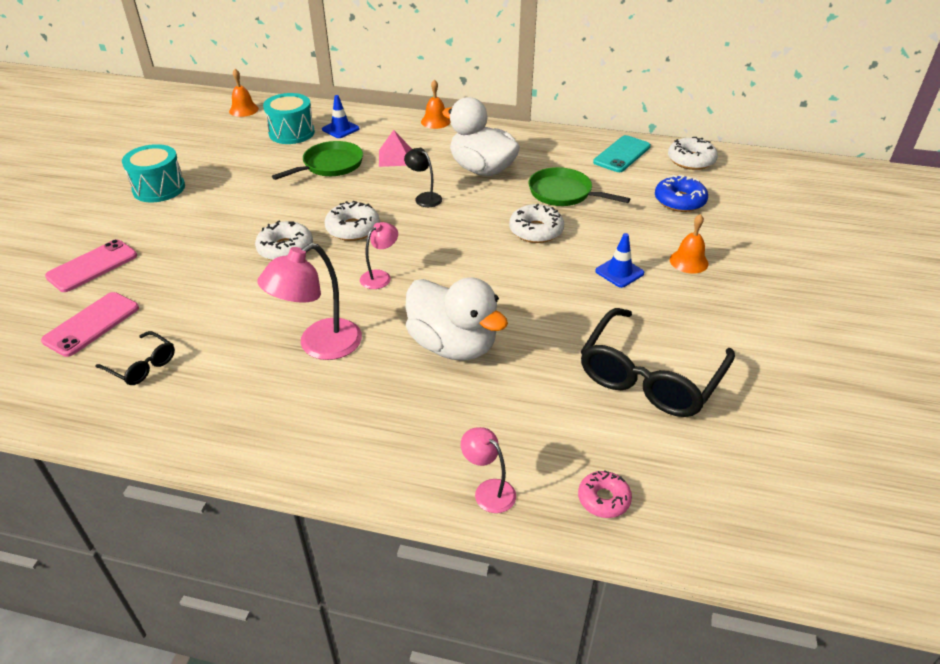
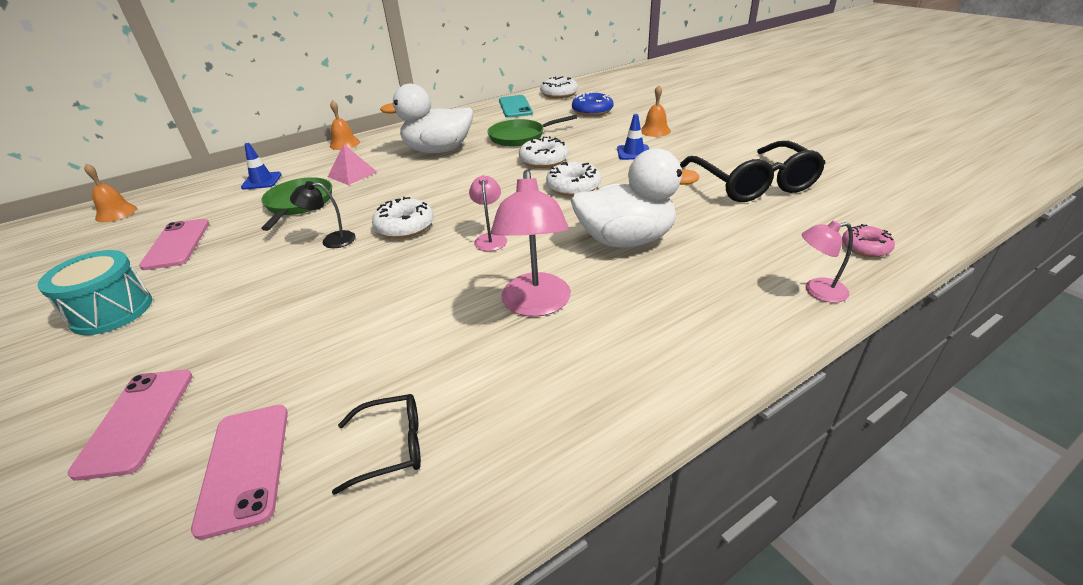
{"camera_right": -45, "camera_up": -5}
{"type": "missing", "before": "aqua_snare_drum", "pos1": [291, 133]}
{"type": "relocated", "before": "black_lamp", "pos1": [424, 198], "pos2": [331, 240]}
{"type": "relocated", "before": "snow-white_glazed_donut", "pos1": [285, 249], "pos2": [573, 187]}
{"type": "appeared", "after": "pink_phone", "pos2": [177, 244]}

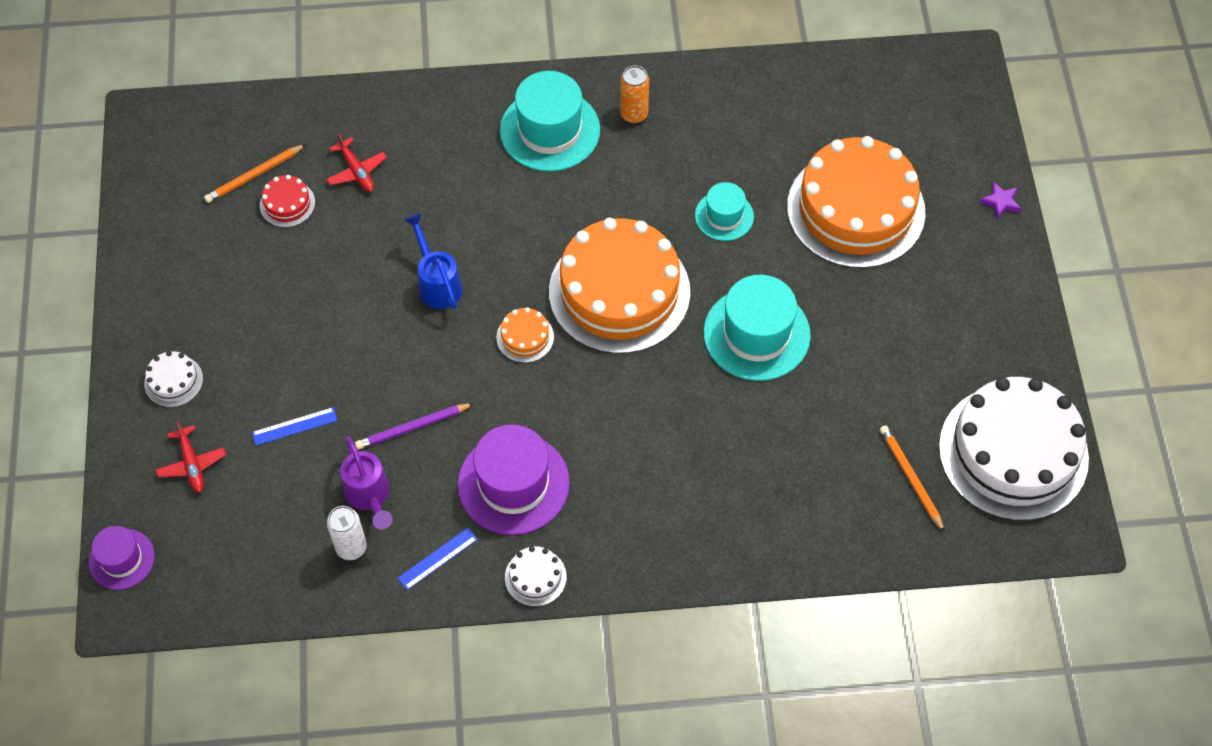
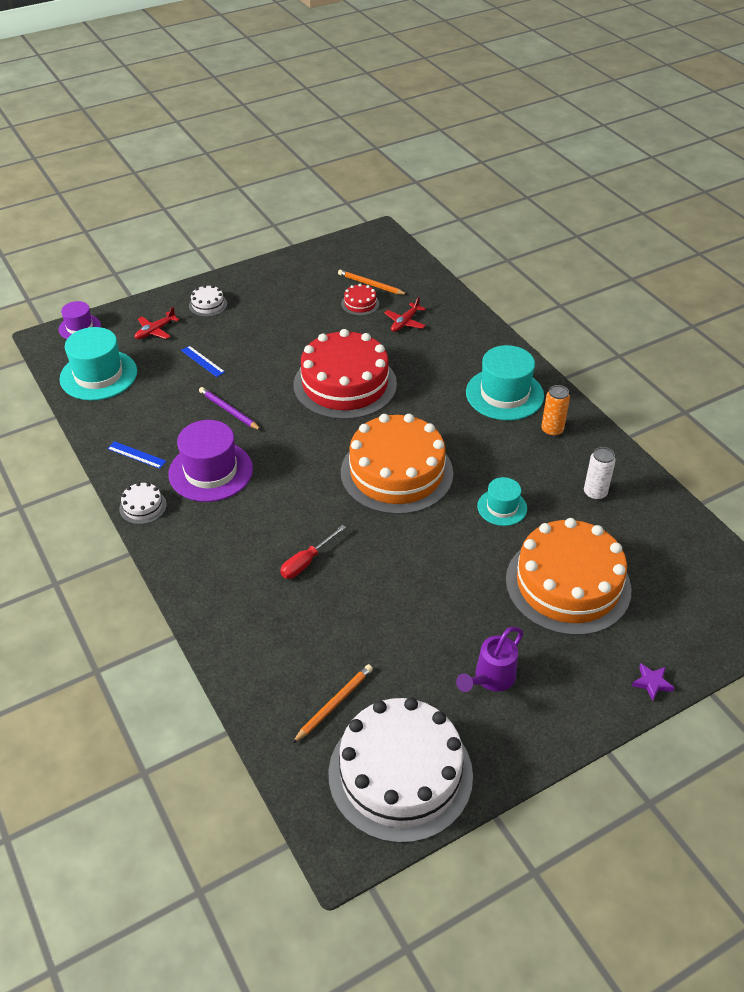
{"camera_right": 65, "camera_up": -15}
{"type": "exchanged", "before": "cobalt_sprinkling_can", "after": "crimson_cake", "pos1": [437, 283], "pos2": [345, 384]}
{"type": "relocated", "before": "aqua_hat", "pos1": [756, 334], "pos2": [98, 375]}
{"type": "missing", "before": "orange-coloured_cake", "pos1": [525, 337]}
{"type": "relocated", "before": "royal_purple_sprinkling_can", "pos1": [369, 497], "pos2": [490, 679]}
{"type": "relocated", "before": "snow-white_can", "pos1": [351, 547], "pos2": [595, 493]}
{"type": "appeared", "after": "crimson_screwdriver", "pos2": [306, 561]}

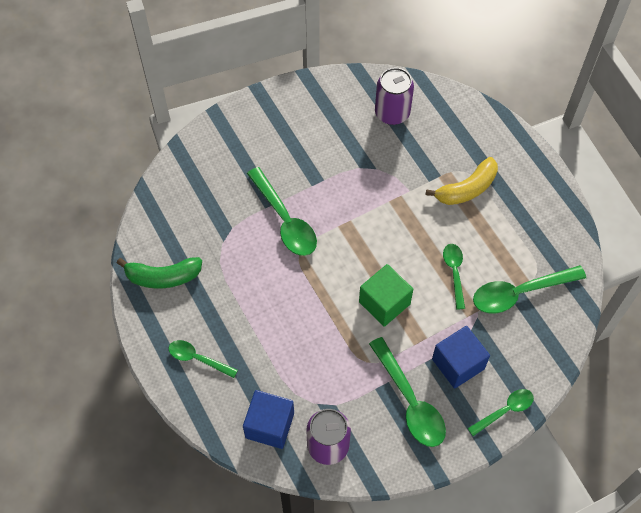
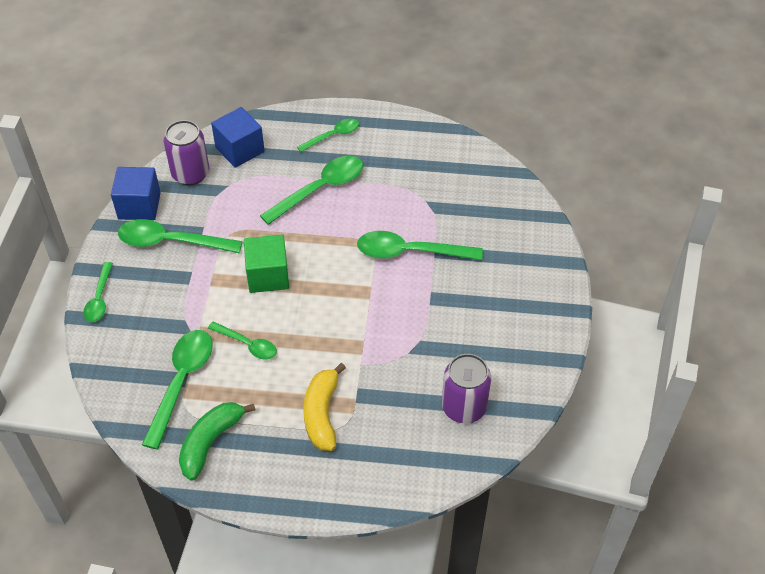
{"camera_right": 125, "camera_up": -10}
{"type": "relocated", "before": "leaf-green_toy_banana", "pos1": [163, 277], "pos2": [210, 442]}
{"type": "relocated", "before": "cobalt_cube", "pos1": [458, 364], "pos2": [139, 206]}
{"type": "appeared", "after": "leaf-green_teaspoon", "pos2": [320, 189]}

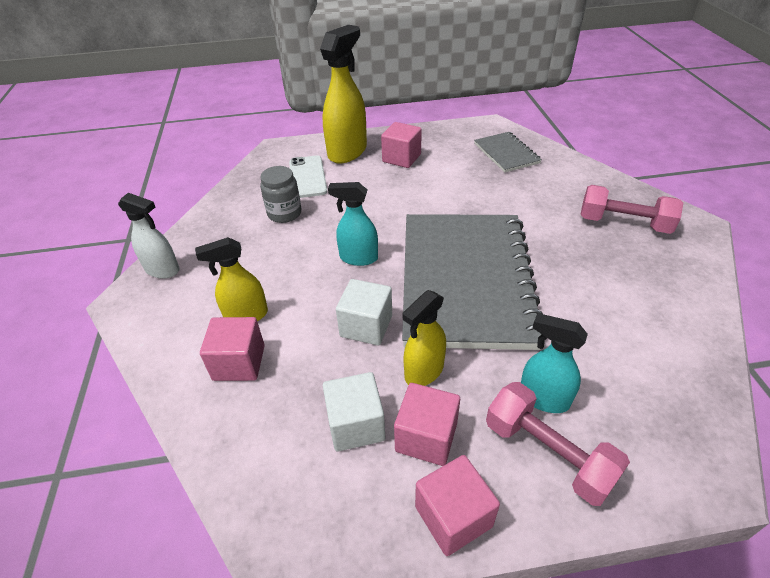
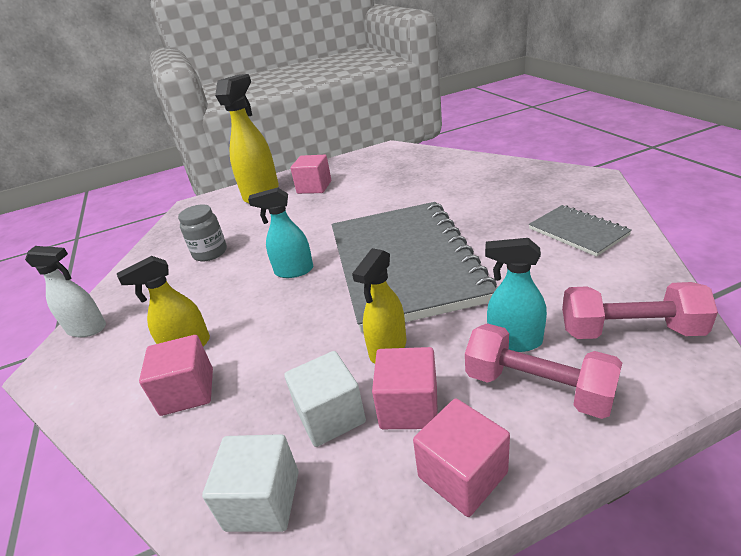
{"camera_right": -10, "camera_up": -10}
{"type": "relocated", "before": "gray_exercise_book", "pos1": [506, 153], "pos2": [577, 232]}
{"type": "missing", "before": "snow-white_phone", "pos1": [307, 177]}
{"type": "relocated", "before": "pink_dumbbell", "pos1": [624, 223], "pos2": [629, 331]}
{"type": "relocated", "before": "snow-white_cube", "pos1": [366, 326], "pos2": [263, 500]}

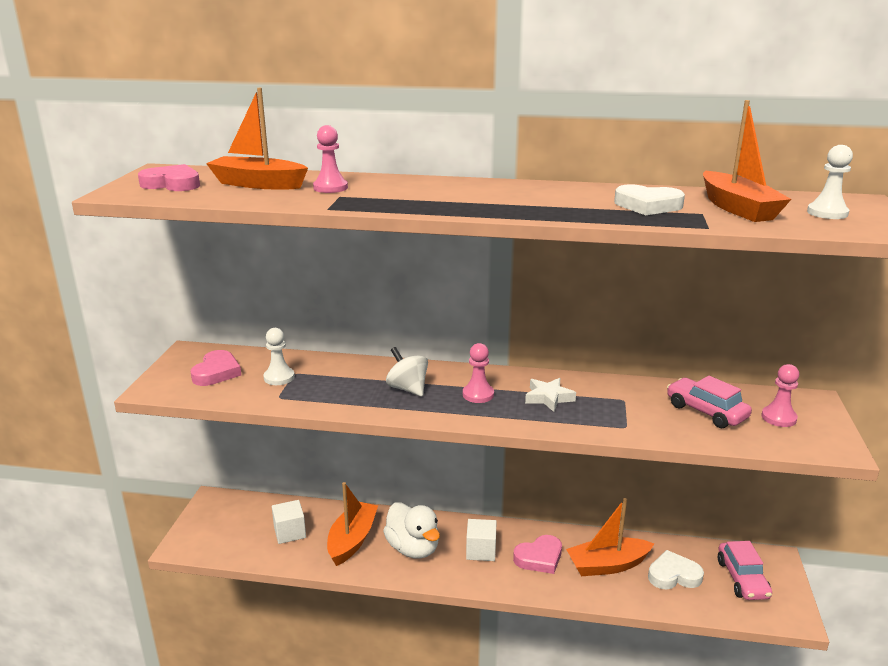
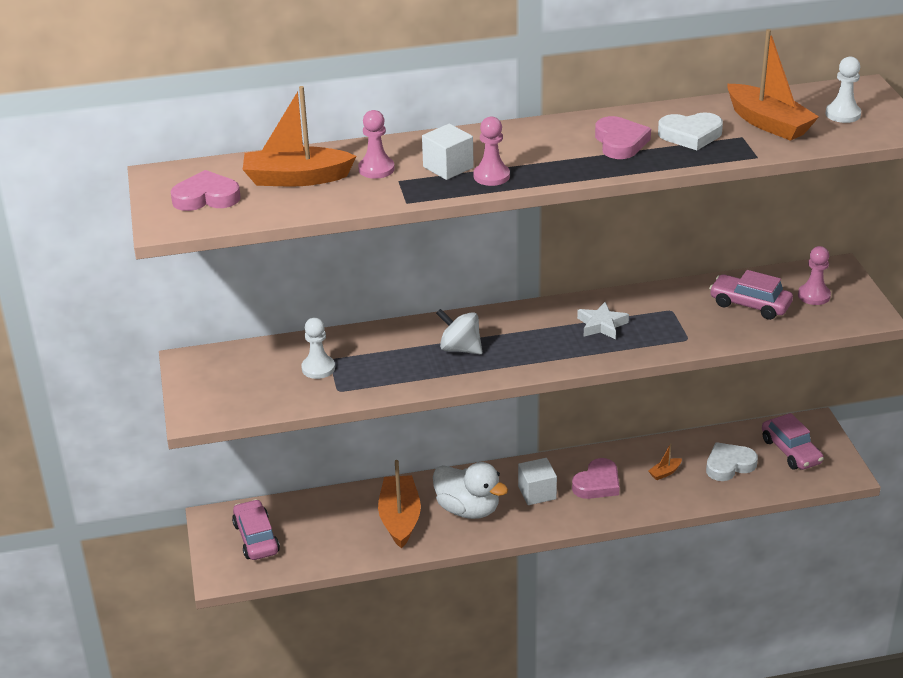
{"camera_right": -20, "camera_up": 10}
{"type": "relocated", "before": "pink_pawn", "pos1": [478, 394], "pos2": [491, 176]}
{"type": "relocated", "before": "pink_heart", "pos1": [216, 372], "pos2": [620, 142]}
{"type": "size", "before": "orange-coloured_sailboat", "pos1": [607, 565], "pos2": [665, 472], "scale": 0.43}
{"type": "relocated", "before": "snow-white_cube", "pos1": [290, 532], "pos2": [448, 167]}
{"type": "appeared", "after": "pink_toy_car", "pos2": [256, 538]}

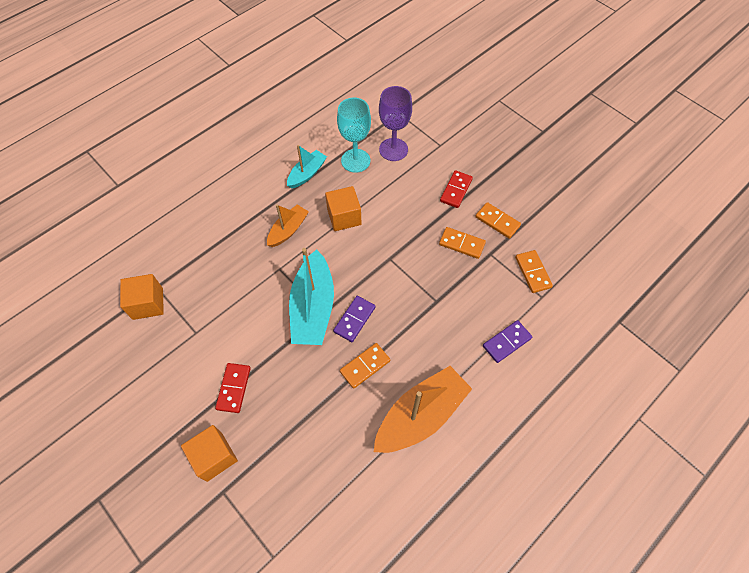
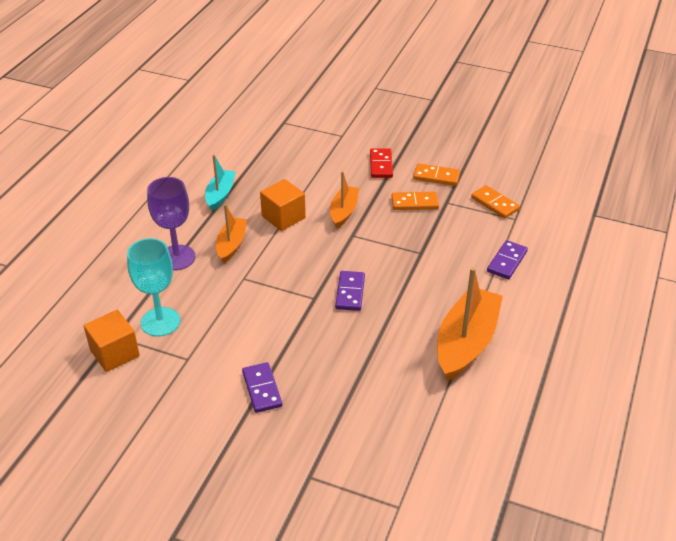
{"camera_right": -25, "camera_up": -20}
{"type": "relocated", "before": "royal_purple_chalice", "pos1": [393, 149], "pos2": [177, 257]}
{"type": "relocated", "before": "aqua_chalice", "pos1": [355, 160], "pos2": [160, 322]}
{"type": "missing", "before": "aqua_sailboat", "pos1": [313, 307]}
{"type": "missing", "before": "orange-coloured_domino_tile", "pos1": [365, 366]}
{"type": "colour", "before": "crimson_domino_tile", "after": "royal_purple_domino_tile", "pos1": [233, 388], "pos2": [262, 389]}
{"type": "missing", "before": "orange-coloured_cube", "pos1": [214, 456]}
{"type": "appeared", "after": "orange-coloured_sailboat", "pos2": [343, 211]}

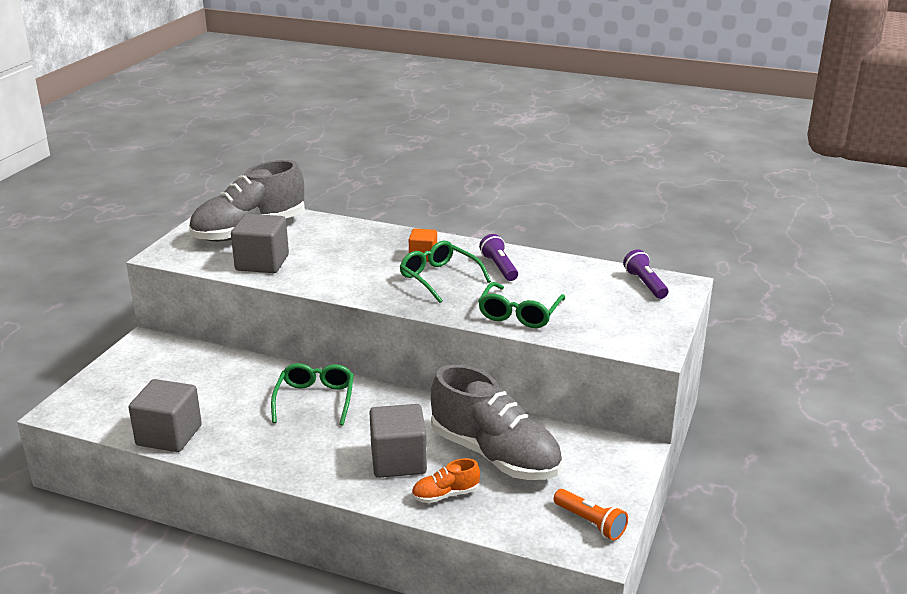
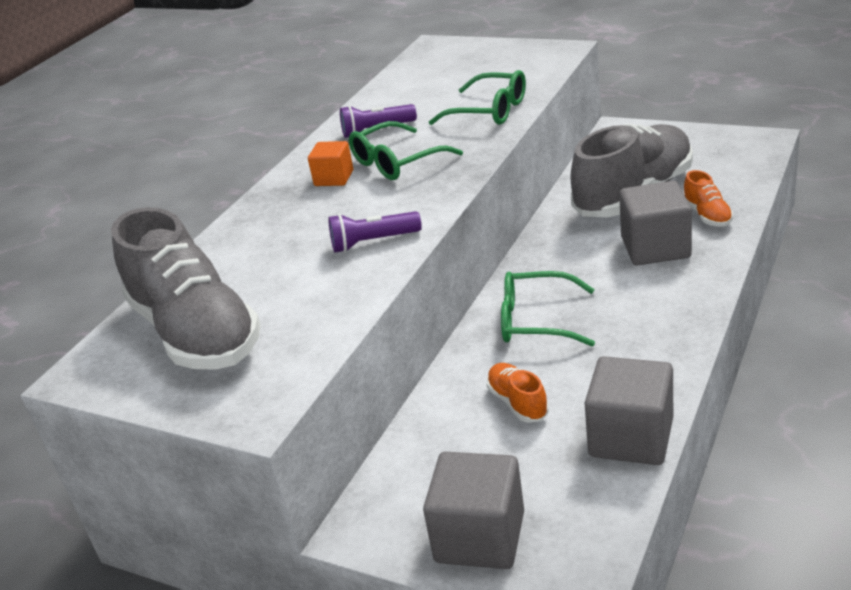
{"camera_right": -80, "camera_up": 5}
{"type": "relocated", "before": "gray_cube", "pos1": [262, 263], "pos2": [480, 537]}
{"type": "relocated", "before": "royal_purple_flashlight", "pos1": [645, 284], "pos2": [373, 242]}
{"type": "missing", "before": "orange-coloured_flashlight", "pos1": [590, 523]}
{"type": "appeared", "after": "orange-coloured_shoe", "pos2": [518, 402]}

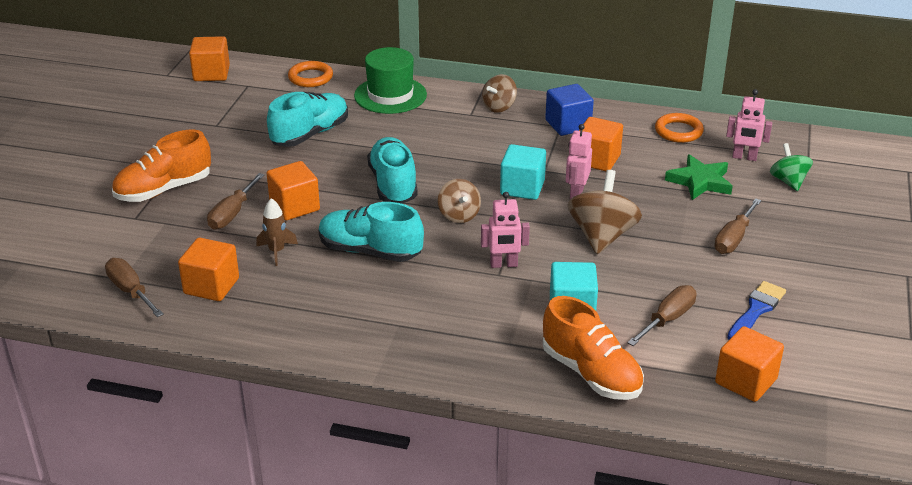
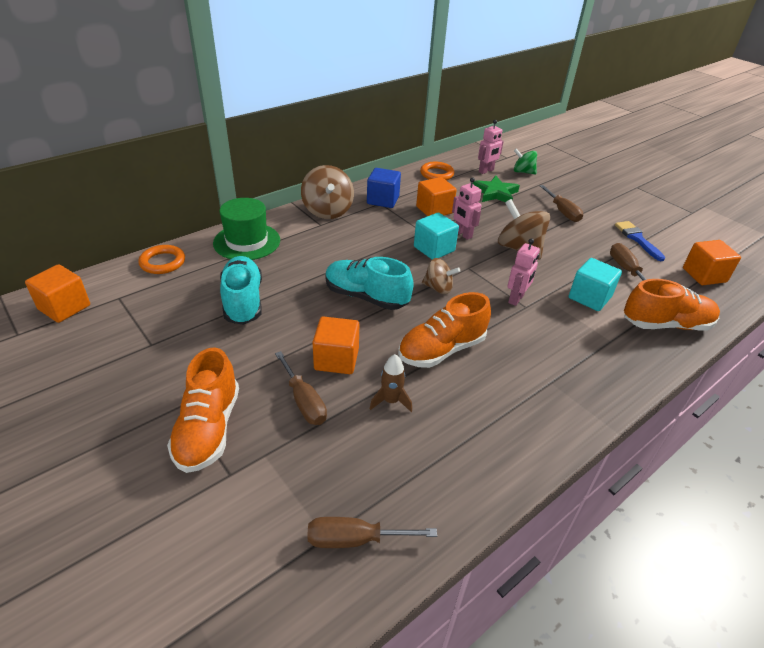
{"camera_right": -55, "camera_up": 5}
{"type": "size", "before": "russet_spinning_top", "pos1": [499, 107], "pos2": [327, 211], "scale": 1.63}
{"type": "colour", "before": "aqua_shoe", "after": "orange-coloured_shoe", "pos1": [370, 251], "pos2": [441, 350]}
{"type": "missing", "before": "orange-coloured_cube", "pos1": [211, 286]}

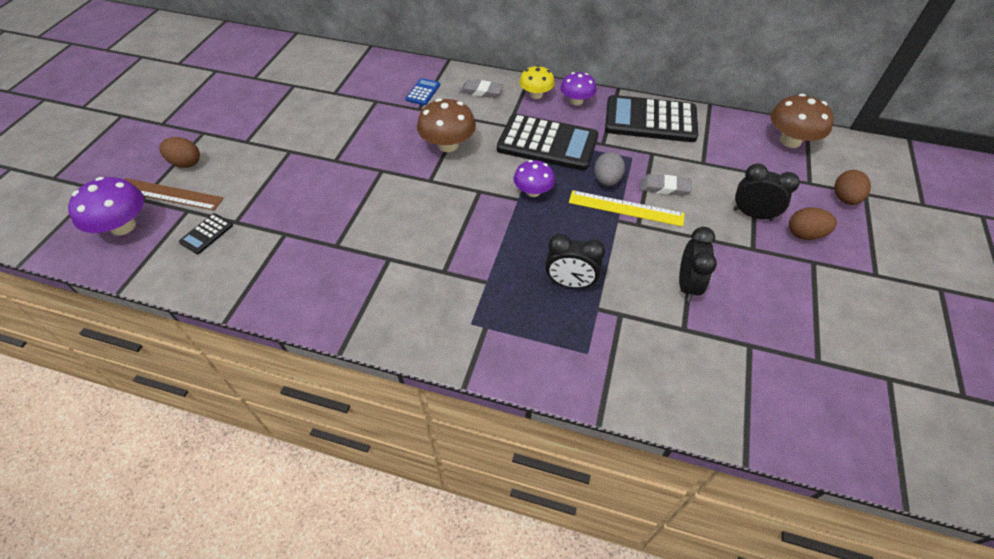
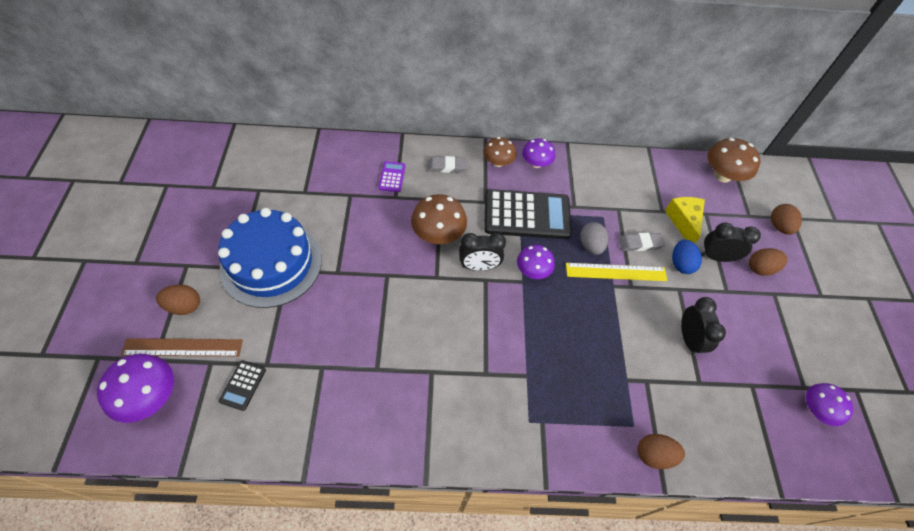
{"camera_right": -20, "camera_up": 5}
{"type": "colour", "before": "golden_toadstool", "after": "russet_toadstool", "pos1": [536, 95], "pos2": [498, 162]}
{"type": "colour", "before": "cobalt_adding_machine", "after": "royal_purple_adding_machine", "pos1": [423, 92], "pos2": [392, 177]}
{"type": "missing", "before": "black_adding_machine", "pos1": [650, 120]}
{"type": "relocated", "before": "black_clock", "pos1": [570, 283], "pos2": [479, 266]}
{"type": "appeared", "after": "golden_piece_of_cheese", "pos2": [683, 222]}
{"type": "appeared", "after": "cobalt_cake", "pos2": [271, 263]}
{"type": "appeared", "after": "cobalt_toy_egg", "pos2": [680, 264]}
{"type": "appeared", "after": "royal_purple_toadstool", "pos2": [816, 409]}
{"type": "appeared", "after": "russet_toy_egg", "pos2": [654, 455]}

